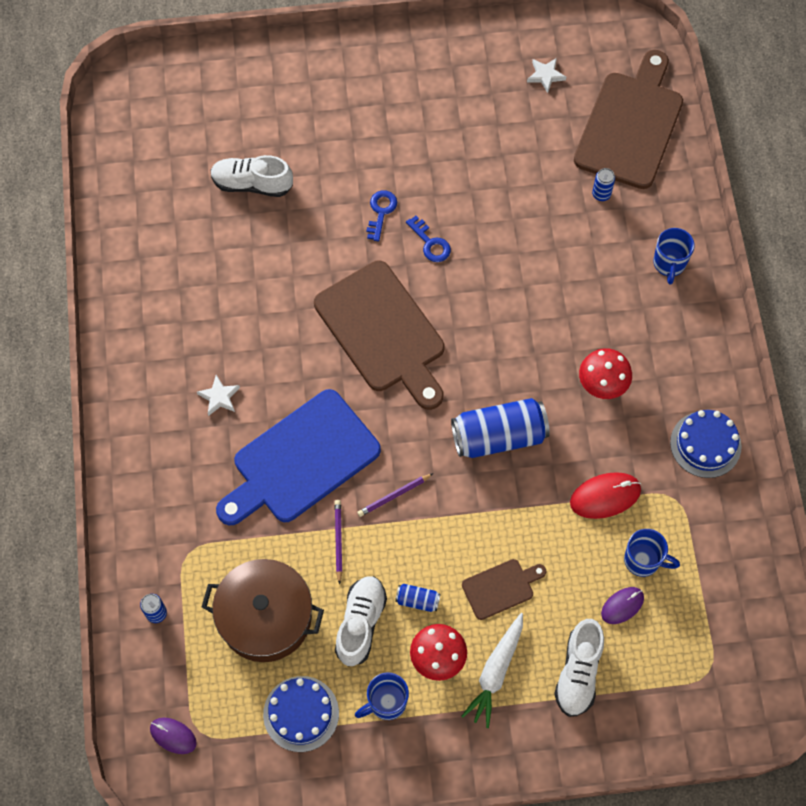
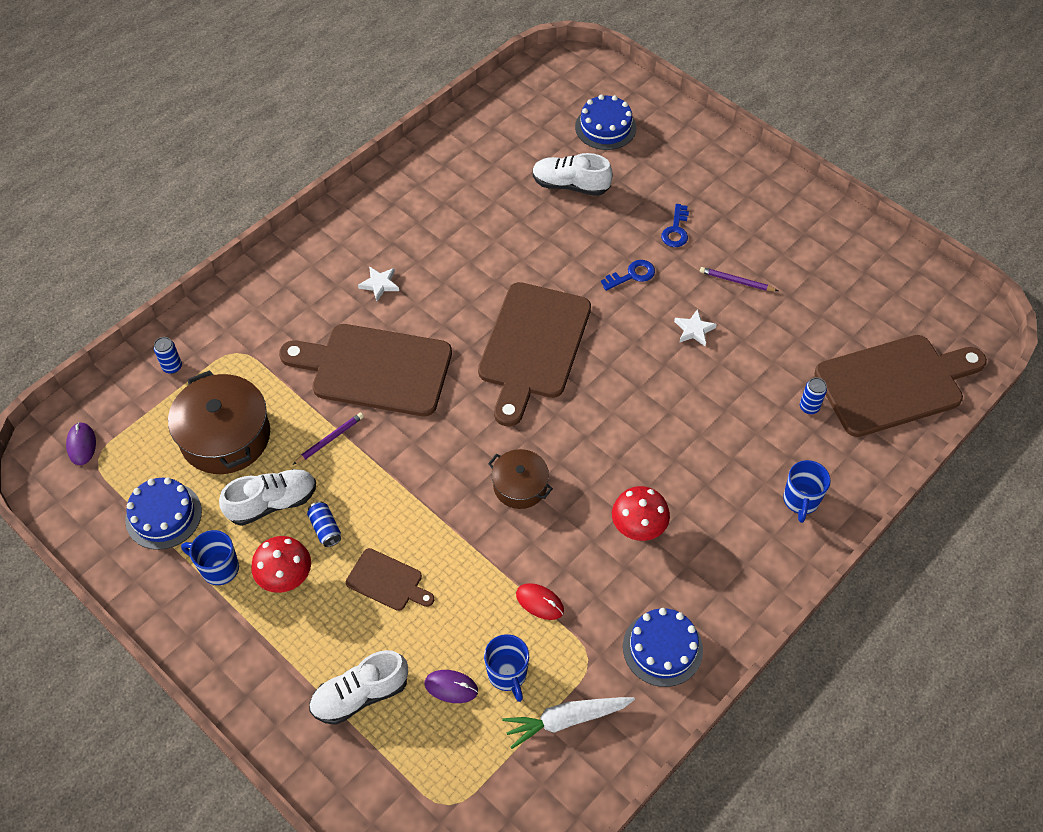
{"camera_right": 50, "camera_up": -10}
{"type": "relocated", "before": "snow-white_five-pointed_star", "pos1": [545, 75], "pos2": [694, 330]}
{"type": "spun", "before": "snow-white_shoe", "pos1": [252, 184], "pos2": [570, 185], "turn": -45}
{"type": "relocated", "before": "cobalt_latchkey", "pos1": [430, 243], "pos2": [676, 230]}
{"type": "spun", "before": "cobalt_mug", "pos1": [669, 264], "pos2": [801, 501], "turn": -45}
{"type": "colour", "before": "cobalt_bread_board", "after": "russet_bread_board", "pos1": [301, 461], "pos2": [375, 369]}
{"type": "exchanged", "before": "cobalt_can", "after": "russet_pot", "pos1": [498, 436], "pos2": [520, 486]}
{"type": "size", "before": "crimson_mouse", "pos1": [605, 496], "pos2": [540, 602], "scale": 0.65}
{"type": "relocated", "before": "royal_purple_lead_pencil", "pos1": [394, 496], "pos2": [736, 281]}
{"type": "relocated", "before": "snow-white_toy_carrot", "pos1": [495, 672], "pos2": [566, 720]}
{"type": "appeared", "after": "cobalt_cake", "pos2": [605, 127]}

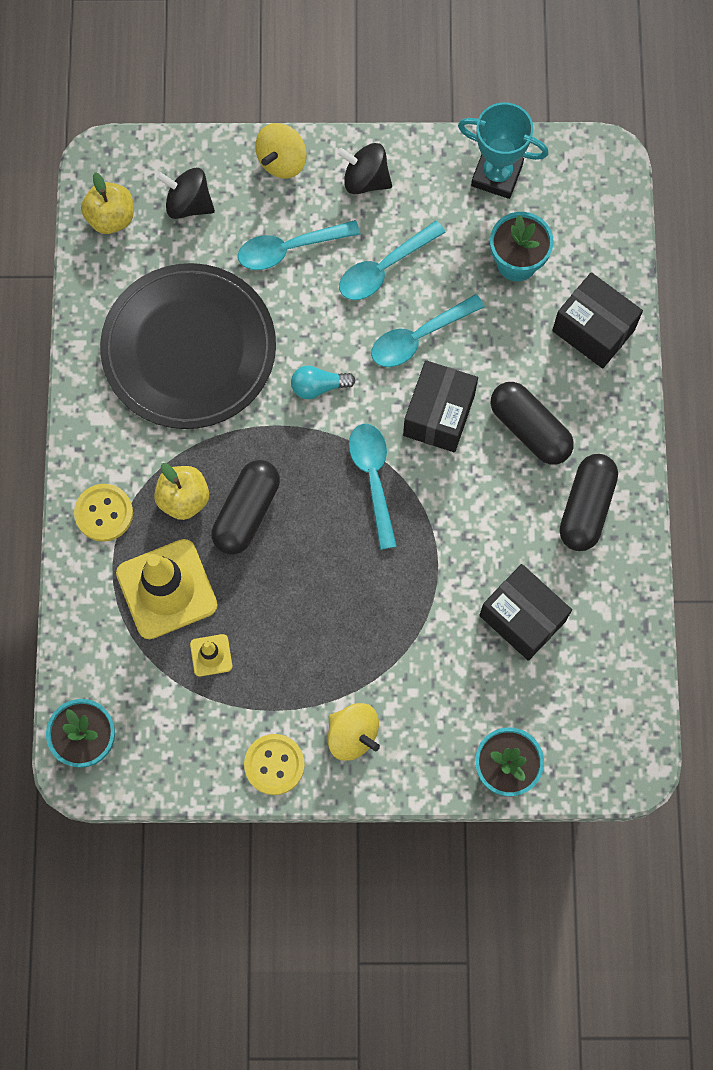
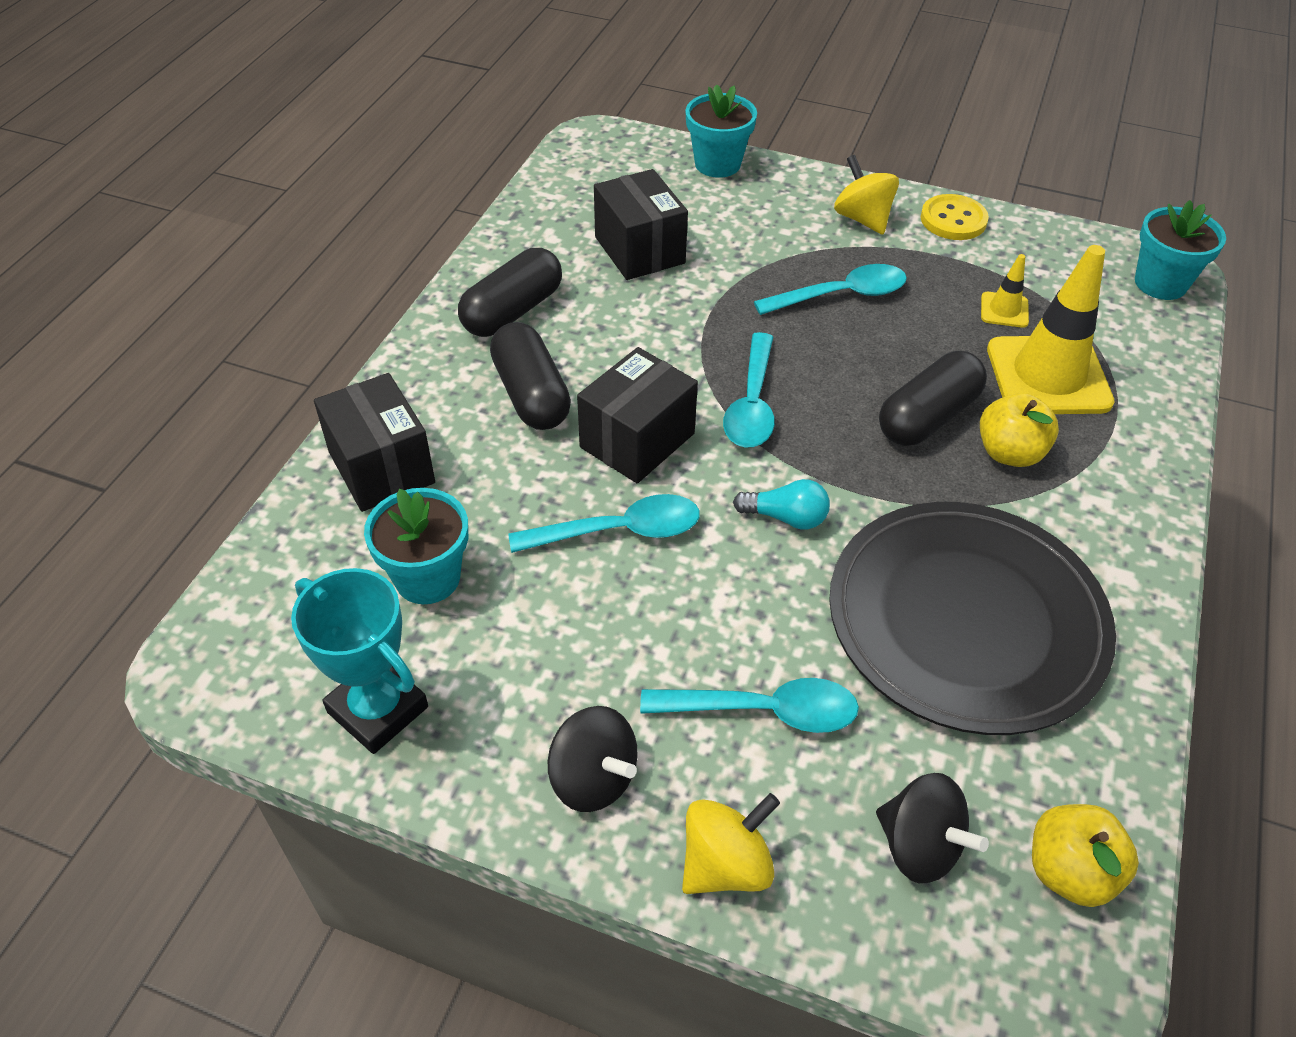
{"camera_right": -160, "camera_up": -25}
{"type": "relocated", "before": "aqua_teaspoon", "pos1": [384, 268], "pos2": [841, 295]}
{"type": "missing", "before": "golden_button", "pos1": [104, 513]}

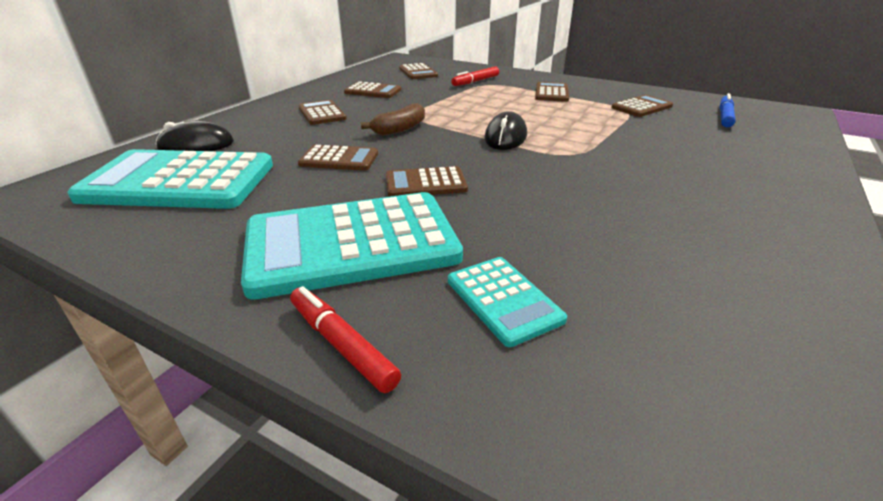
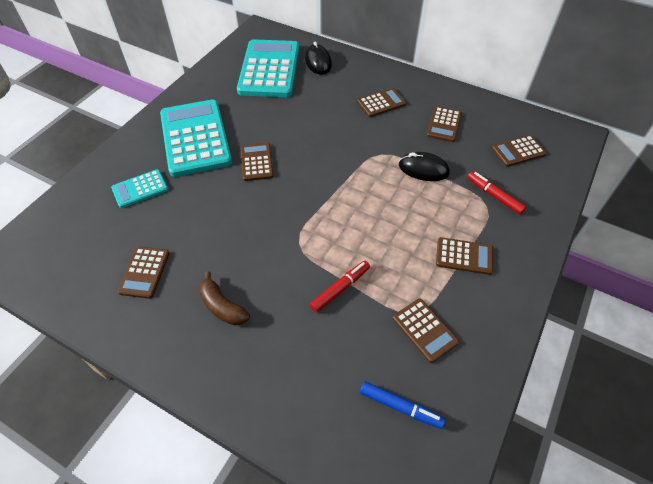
{"camera_right": 90, "camera_up": 20}
{"type": "relocated", "before": "russet_toy_banana", "pos1": [399, 129], "pos2": [222, 306]}
{"type": "relocated", "before": "black_mouse", "pos1": [505, 137], "pos2": [423, 169]}
{"type": "relocated", "before": "russet_adding_machine", "pos1": [339, 159], "pos2": [144, 272]}
{"type": "relocated", "before": "crimson_marker_pen", "pos1": [342, 345], "pos2": [340, 289]}

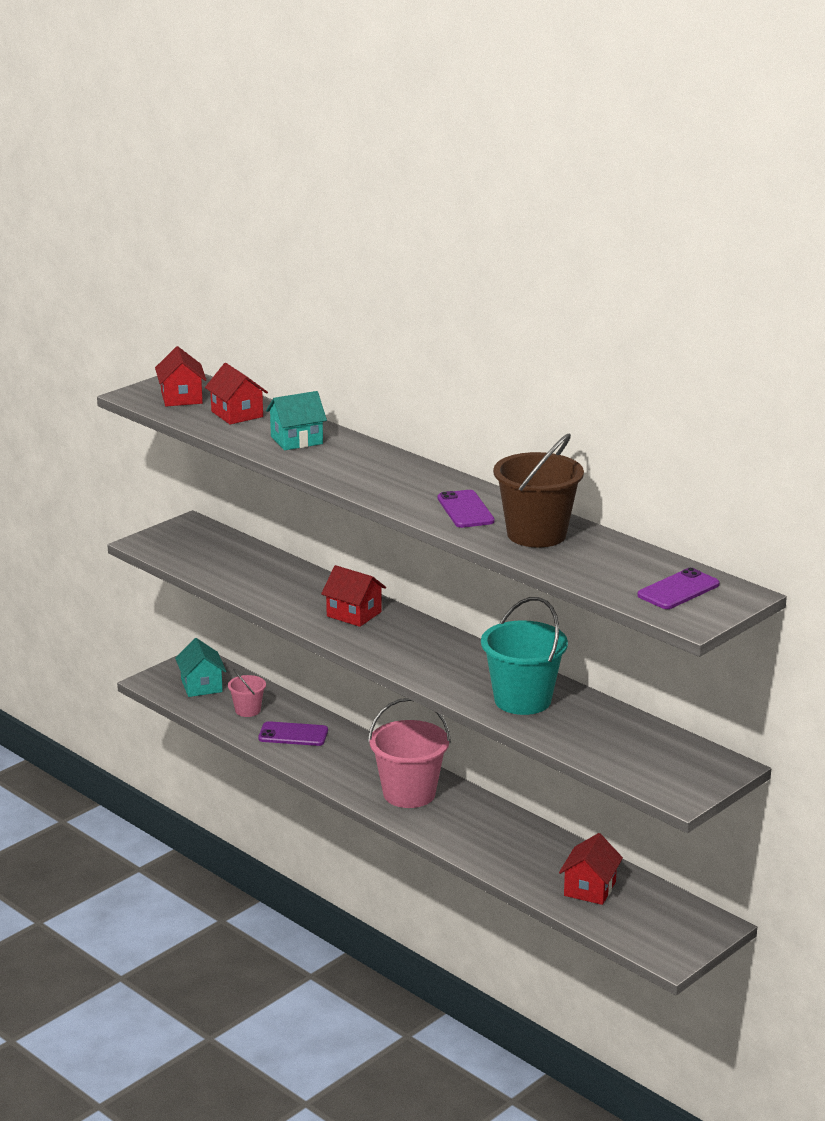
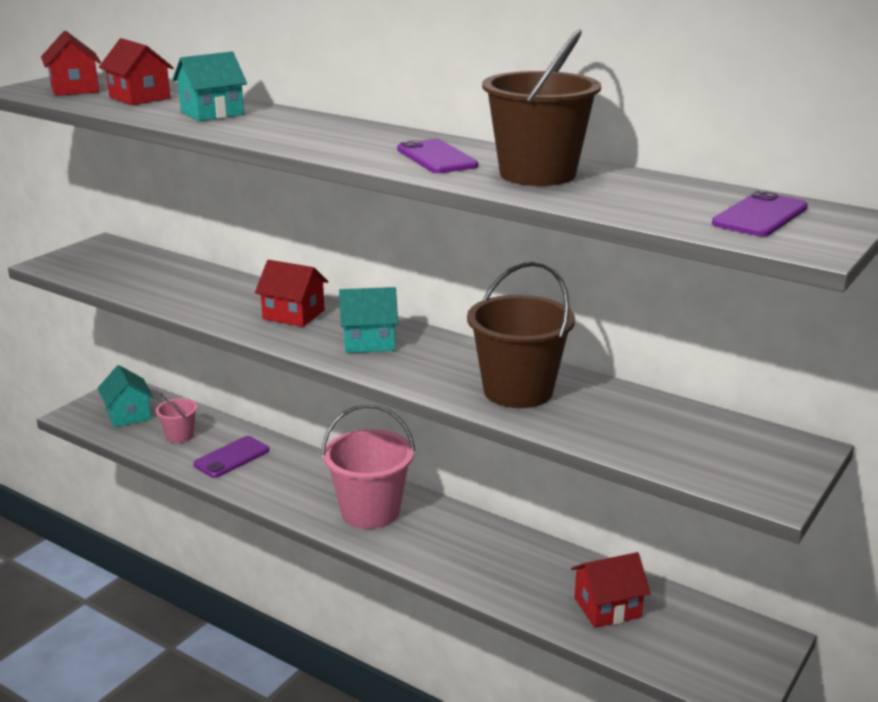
{"camera_right": -10, "camera_up": 0}
{"type": "colour", "before": "aqua_pail", "after": "russet_pail", "pos1": [522, 700], "pos2": [518, 391]}
{"type": "spun", "before": "royal_purple_phone", "pos1": [293, 735], "pos2": [232, 457], "turn": -45}
{"type": "spun", "before": "crimson_cottage", "pos1": [590, 888], "pos2": [607, 607], "turn": 60}
{"type": "appeared", "after": "aqua_cottage", "pos2": [369, 342]}

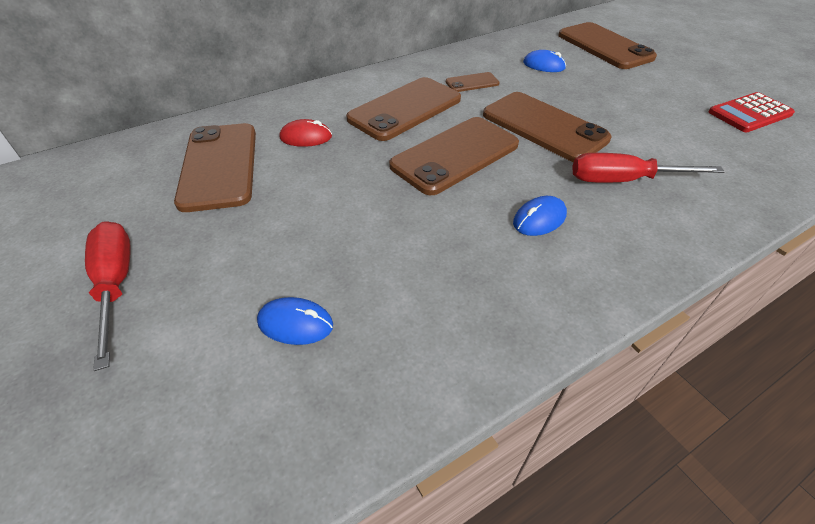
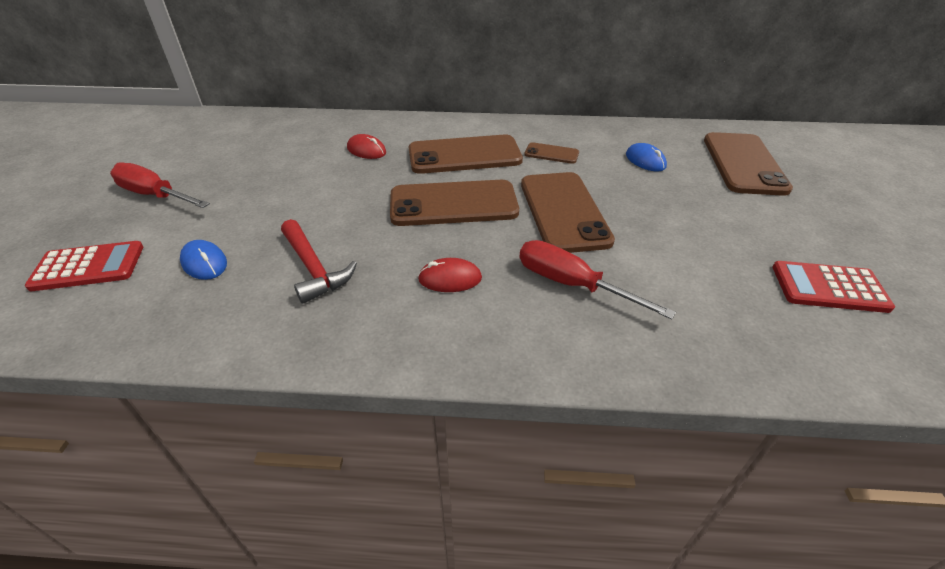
{"camera_right": 35, "camera_up": -5}
{"type": "missing", "before": "russet_phone", "pos1": [219, 166]}
{"type": "colour", "before": "cobalt_mouse", "after": "crimson_mouse", "pos1": [539, 219], "pos2": [450, 279]}
{"type": "spun", "before": "crimson_screwdriver", "pos1": [116, 284], "pos2": [155, 195], "turn": -75}
{"type": "appeared", "after": "crimson_claw_hammer", "pos2": [314, 268]}
{"type": "appeared", "after": "crimson_adding_machine", "pos2": [88, 267]}

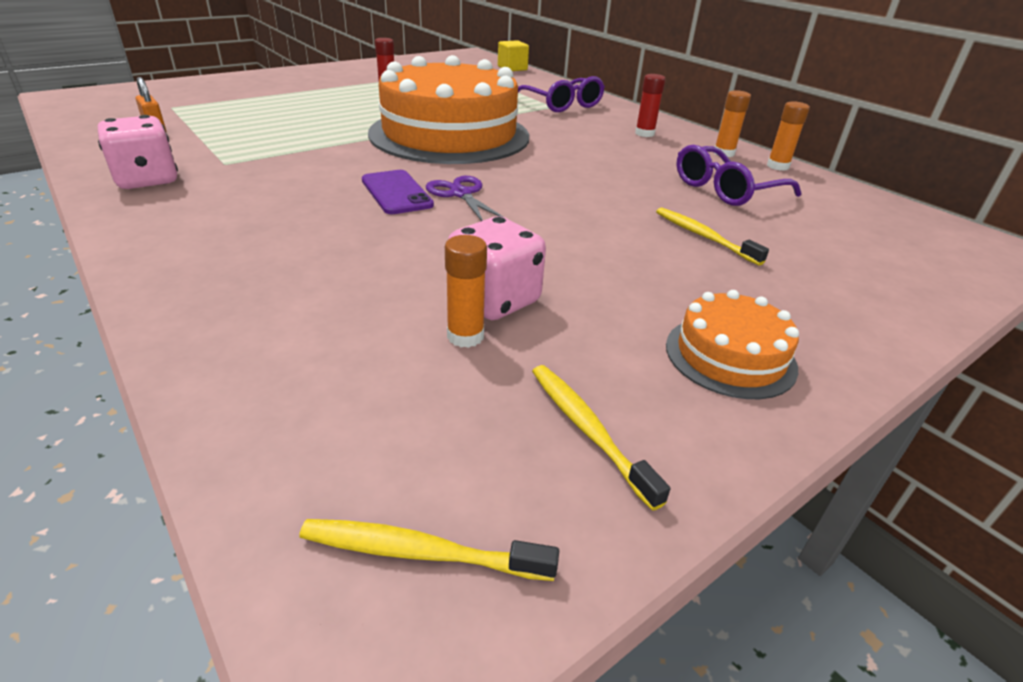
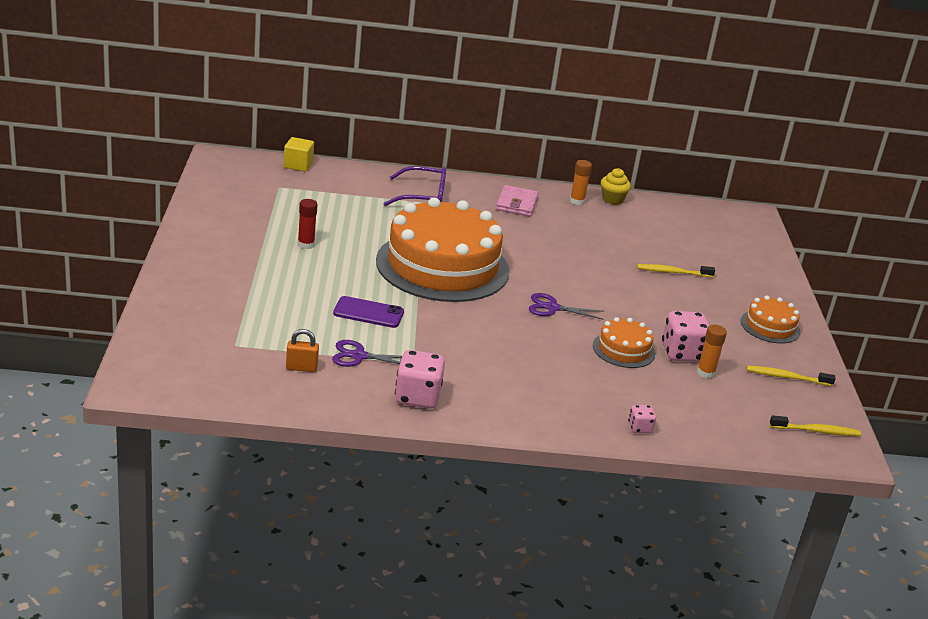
{"camera_right": -55, "camera_up": -5}
{"type": "exchanged", "before": "crimson_stick_of_glue", "after": "pink_wallet", "pos1": [644, 133], "pos2": [517, 204]}
{"type": "exchanged", "before": "orange-coloured_stick_of_glue", "after": "golden_fairy_cake", "pos1": [777, 166], "pos2": [612, 199]}
{"type": "missing", "before": "royal_purple_spectacles", "pos1": [726, 189]}
{"type": "relocated", "before": "royal_purple_phone", "pos1": [396, 193], "pos2": [368, 313]}
{"type": "spun", "before": "golden_dental_brush", "pos1": [420, 552], "pos2": [816, 431], "turn": -135}
{"type": "appeared", "after": "orange-coloured_cake", "pos2": [623, 349]}
{"type": "appeared", "after": "royal_purple_pair_of_scissors", "pos2": [359, 356]}
{"type": "appeared", "after": "pink_die", "pos2": [640, 428]}

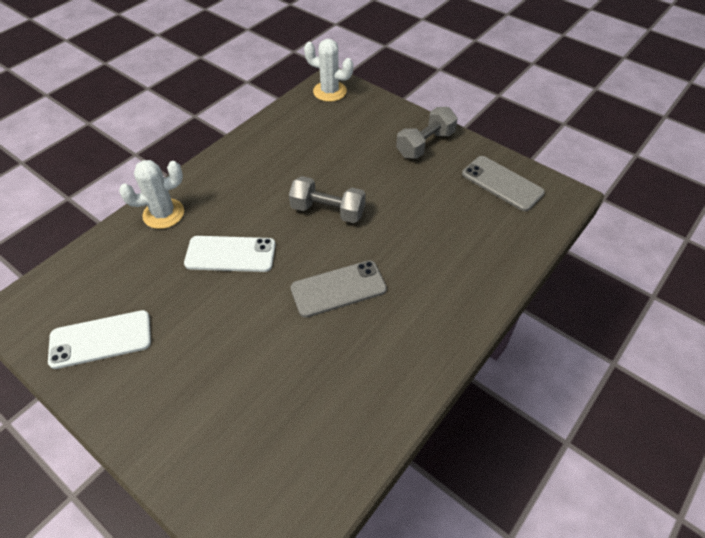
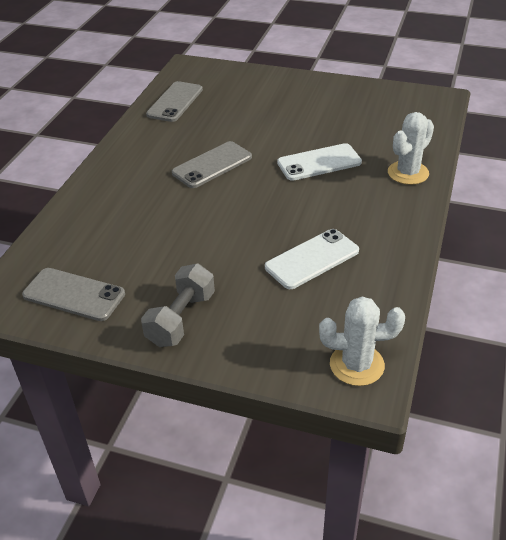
{"camera_right": 160, "camera_up": -10}
{"type": "missing", "before": "gray_dumbbell", "pos1": [328, 211]}
{"type": "relocated", "before": "snow-white_phone", "pos1": [101, 339], "pos2": [312, 259]}
{"type": "appeared", "after": "gray_phone", "pos2": [175, 102]}

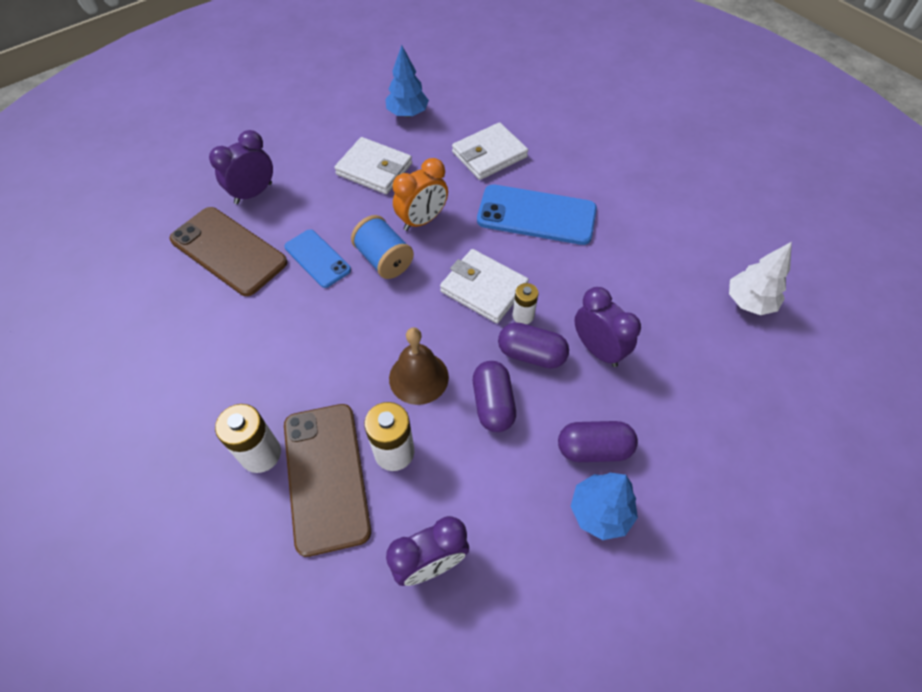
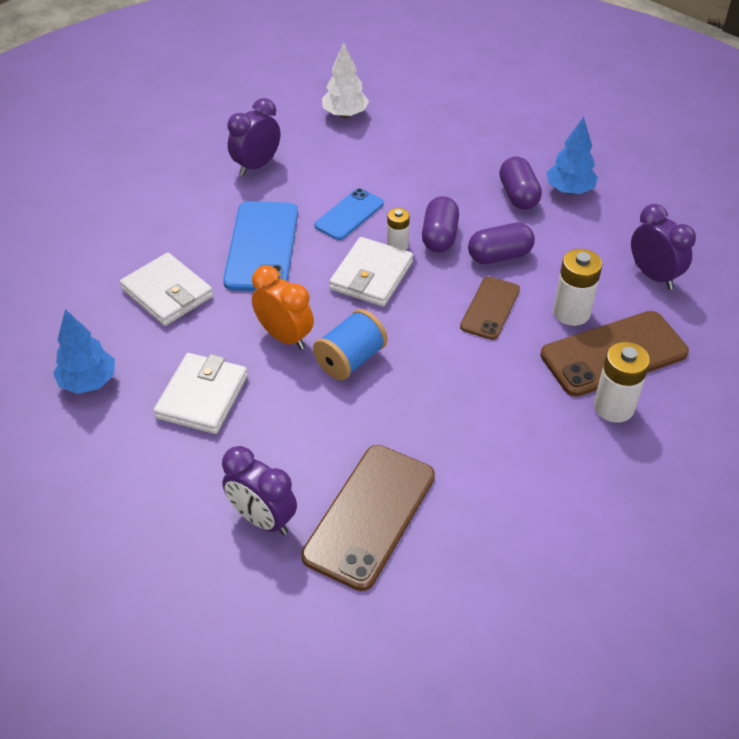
{"camera_right": -100, "camera_up": -10}
{"type": "relocated", "before": "cobalt_phone", "pos1": [317, 258], "pos2": [349, 215]}
{"type": "relocated", "before": "royal_purple_clock", "pos1": [598, 349], "pos2": [256, 166]}
{"type": "exchanged", "before": "russet_bell", "after": "russet_phone", "pos1": [418, 377], "pos2": [490, 308]}

